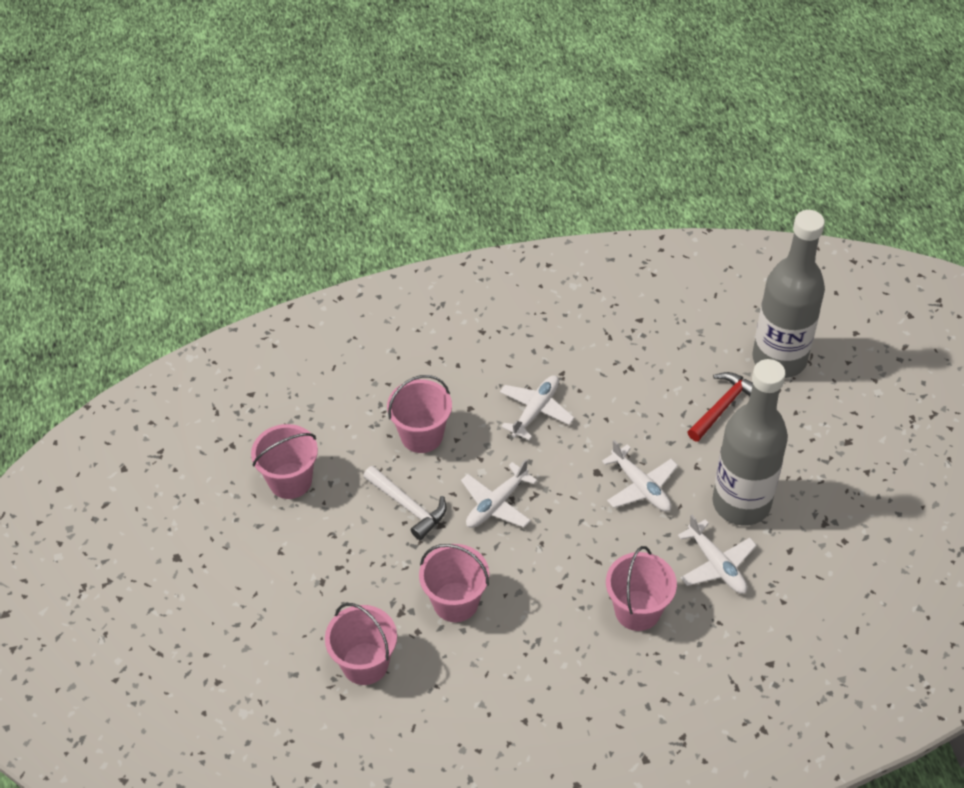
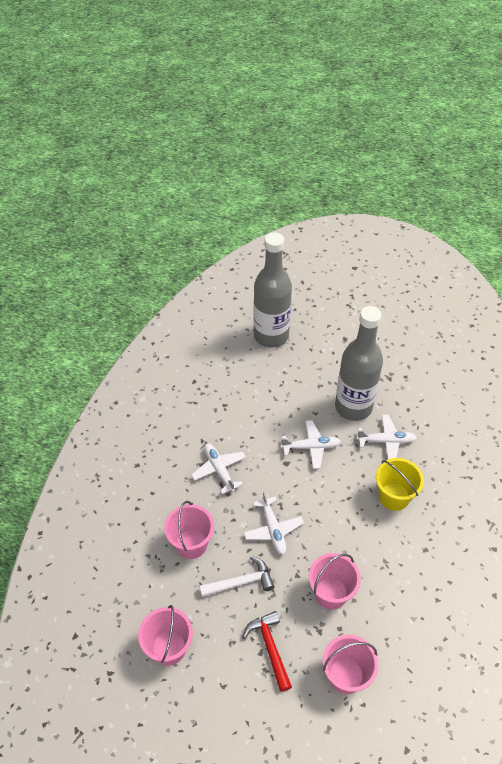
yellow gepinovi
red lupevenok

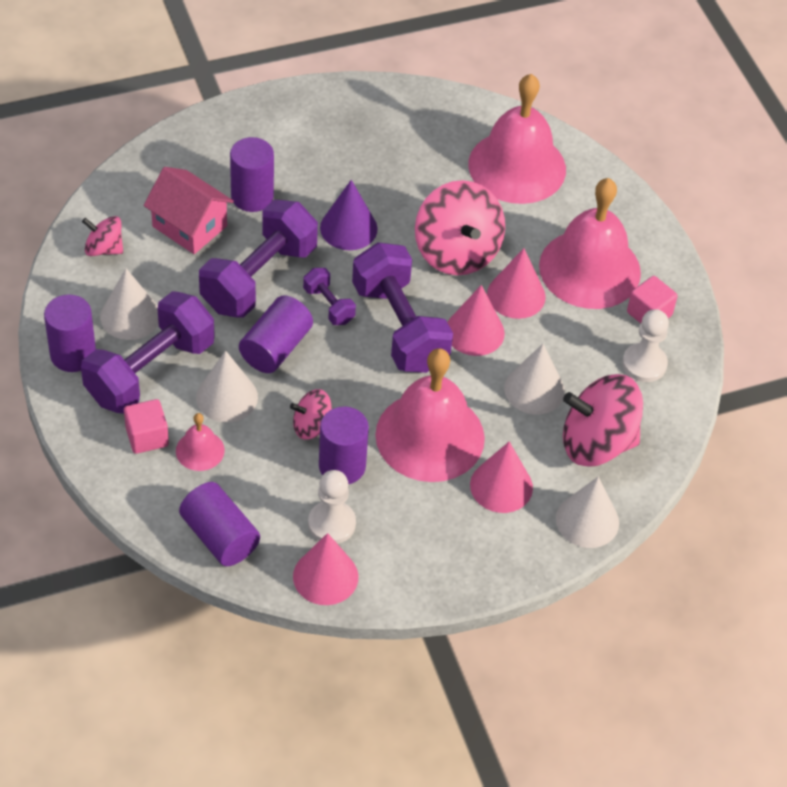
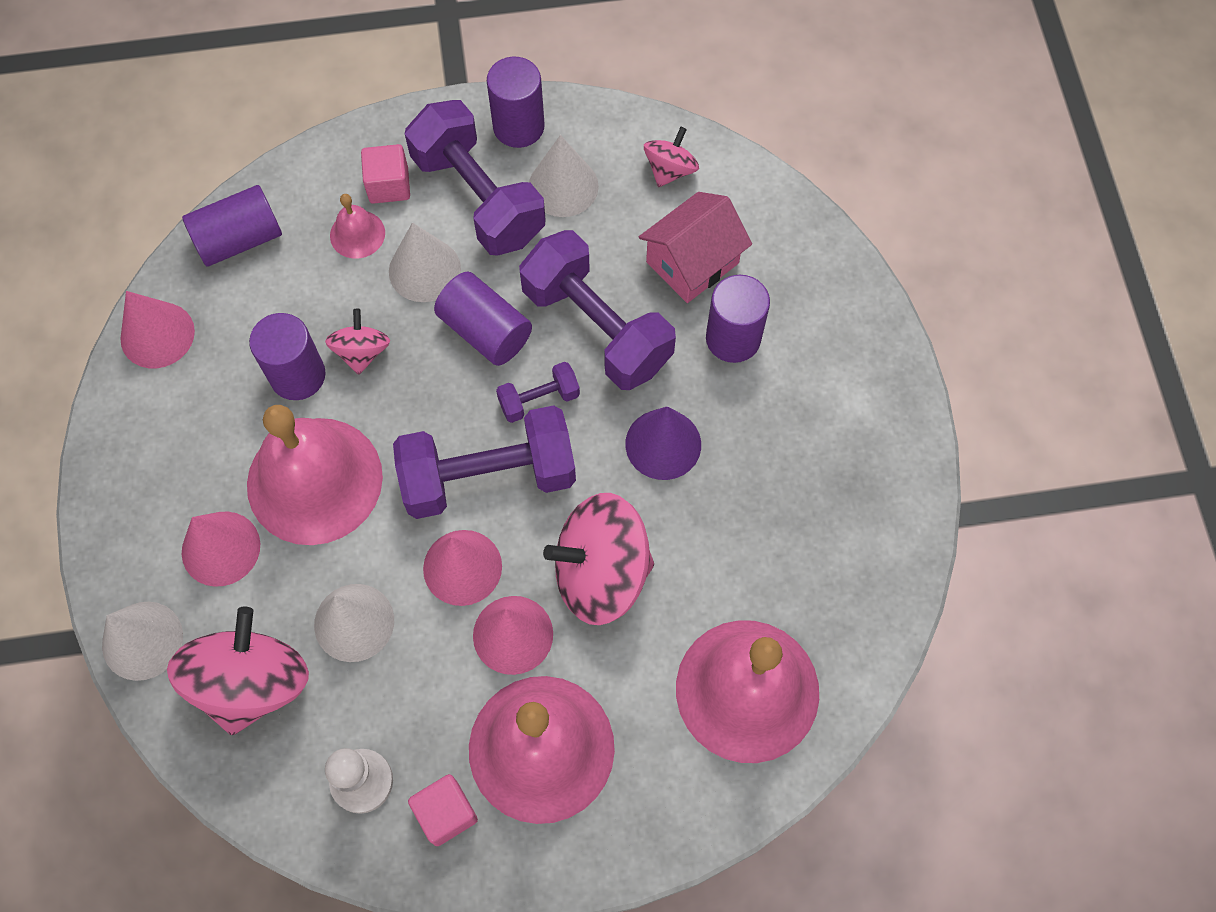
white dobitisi (1st from left in the first image)

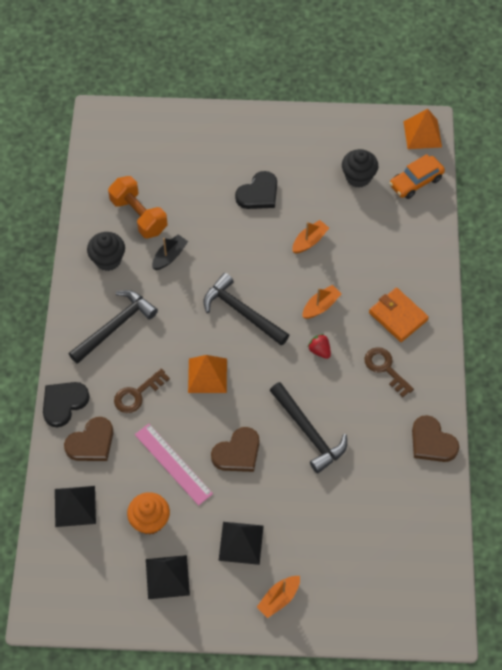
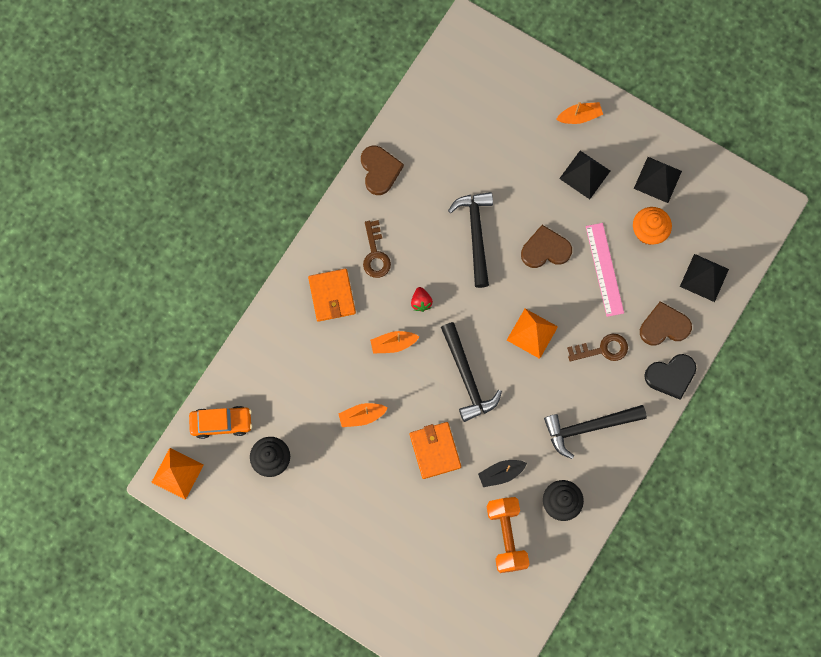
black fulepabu (2nd from left in the first image)
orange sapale (2nd from left)

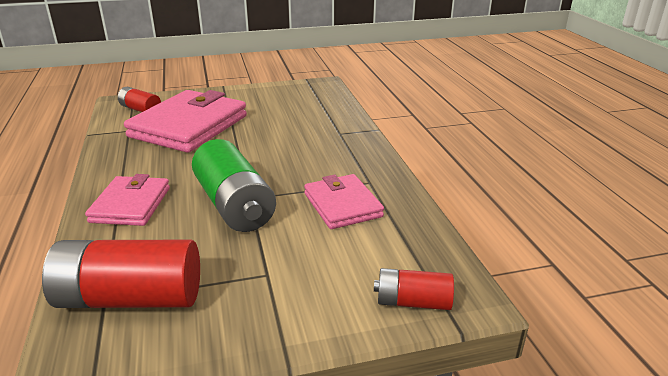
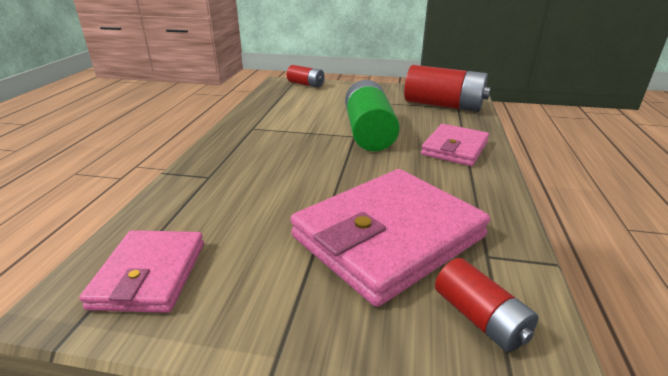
pink sapale (1st from left)

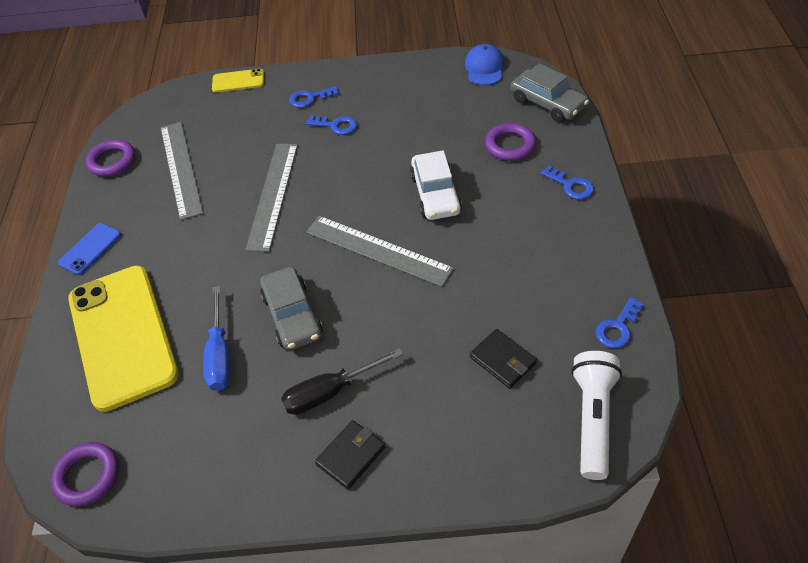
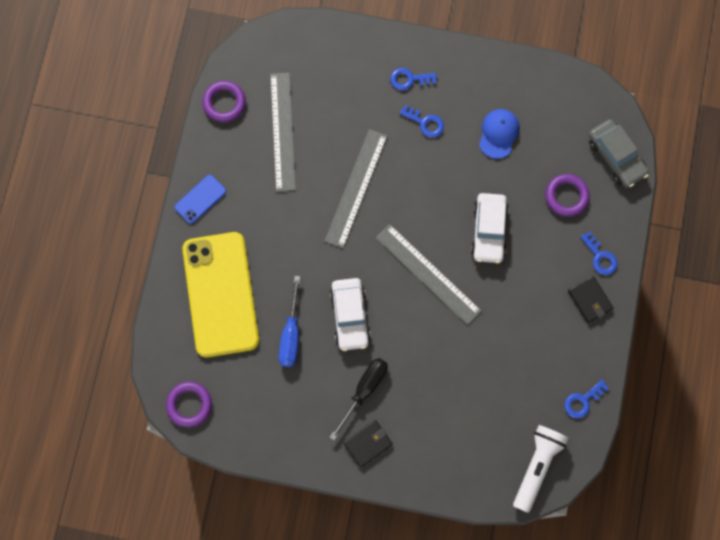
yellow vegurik (2nd from left in the first image)
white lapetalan (1st from left)
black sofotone
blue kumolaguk
black sapale (2nd from left)

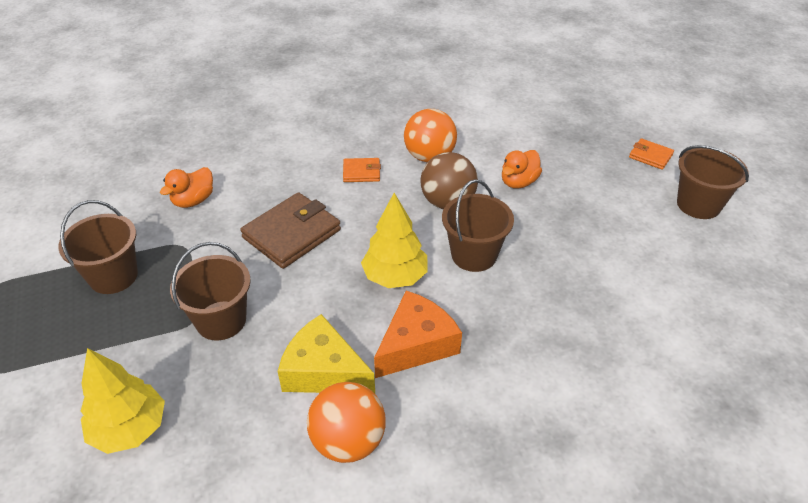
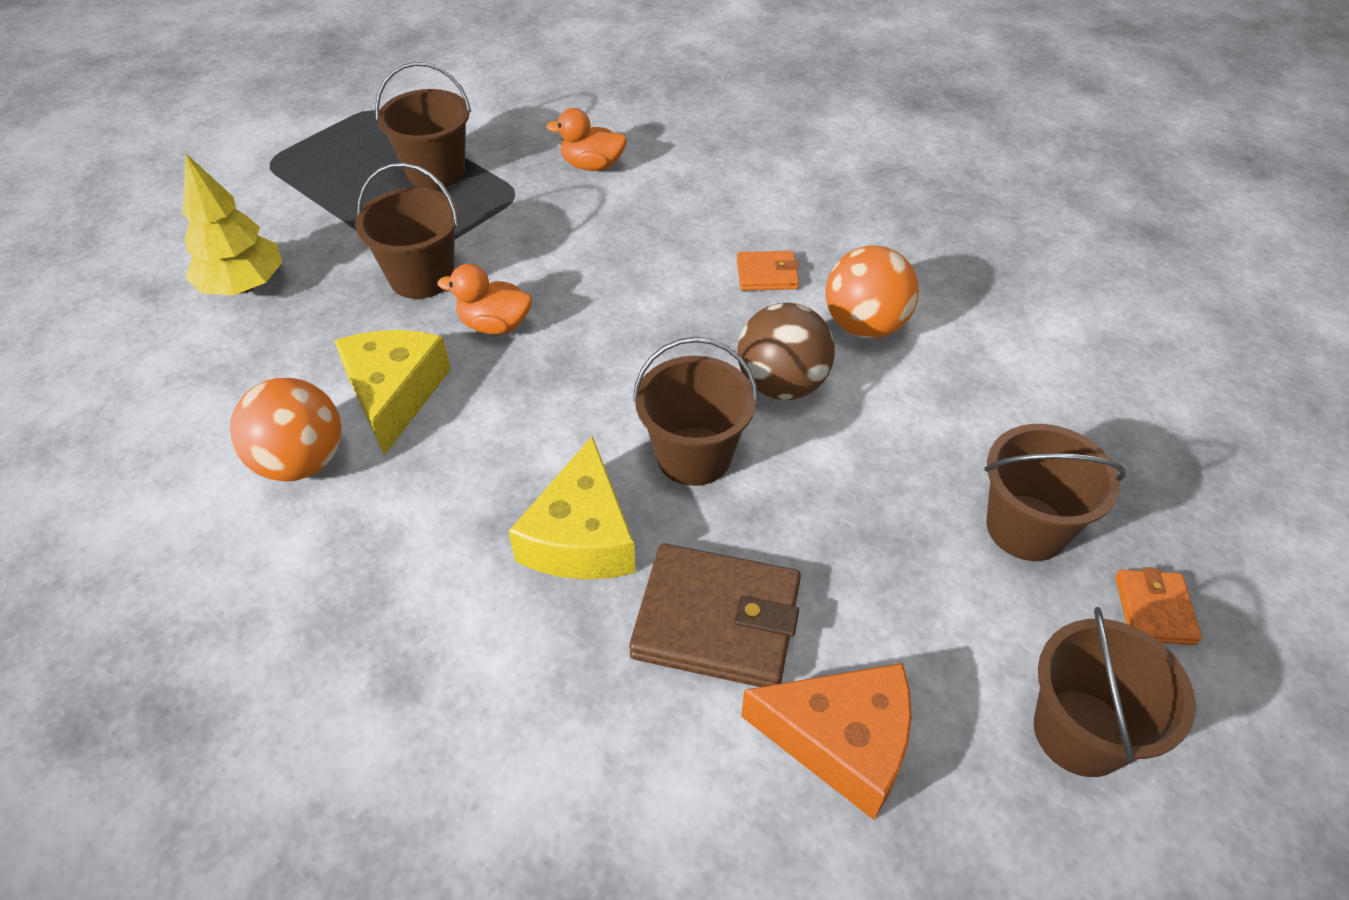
brown sapale
orange sapale (1st from left)
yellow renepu (2nd from left in the first image)
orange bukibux
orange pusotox (1st from left)
yellow bukibux (2nd from left)
brown gepinovi (4th from left)

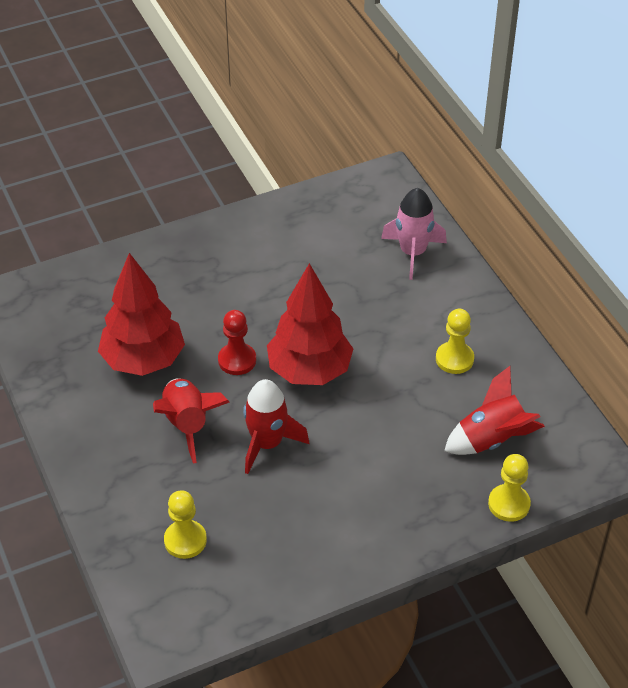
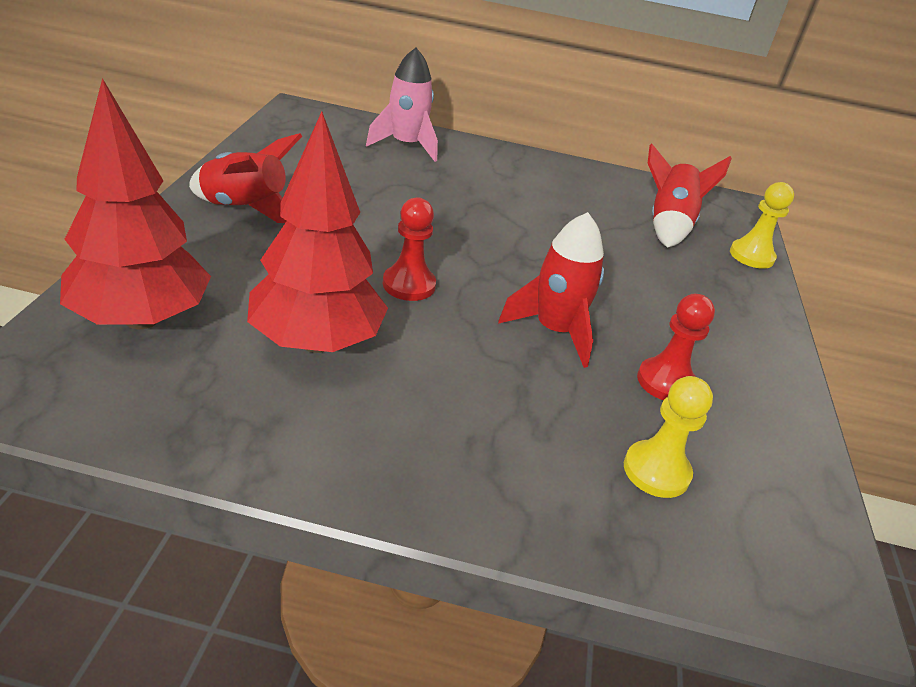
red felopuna (1st from left)
red renepu (1st from left)
yellow dobitisi (2nd from left in the first image)
red dobitisi (2nd from left)

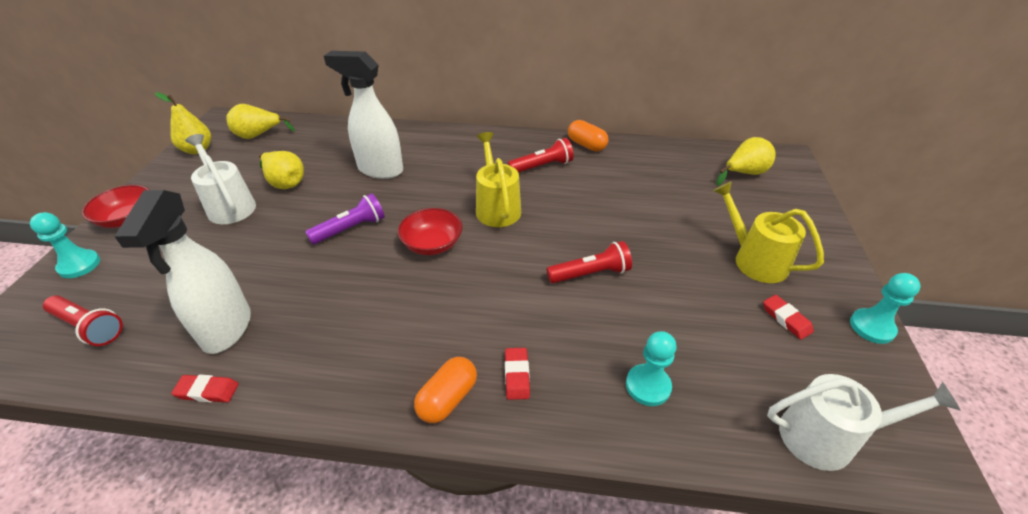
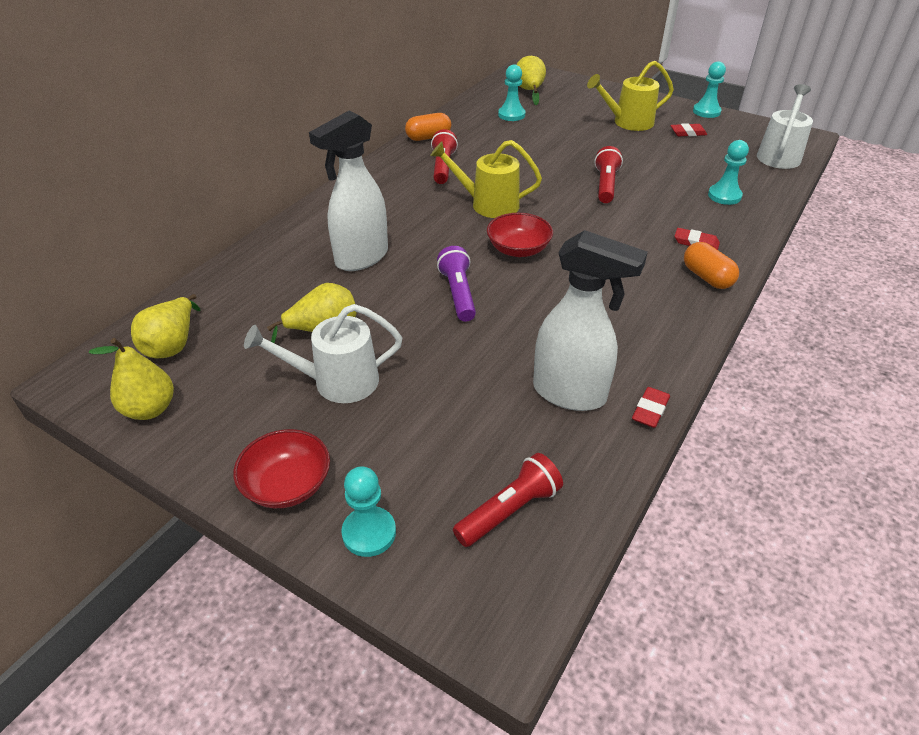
turquoise dobitisi (2nd from left)

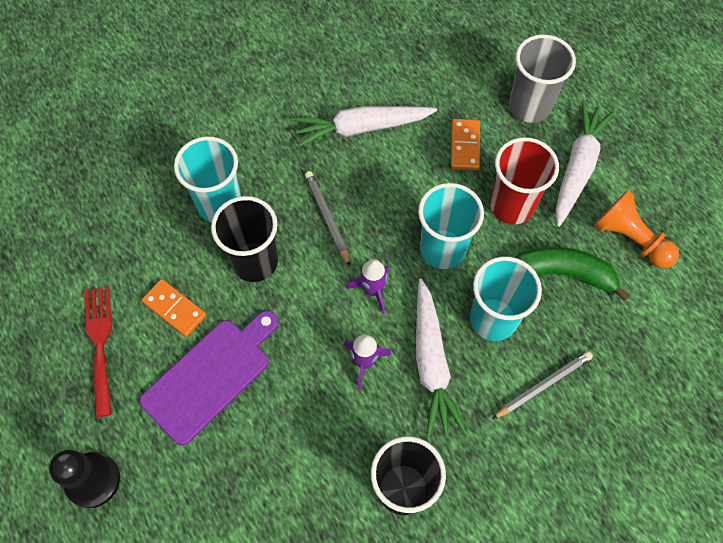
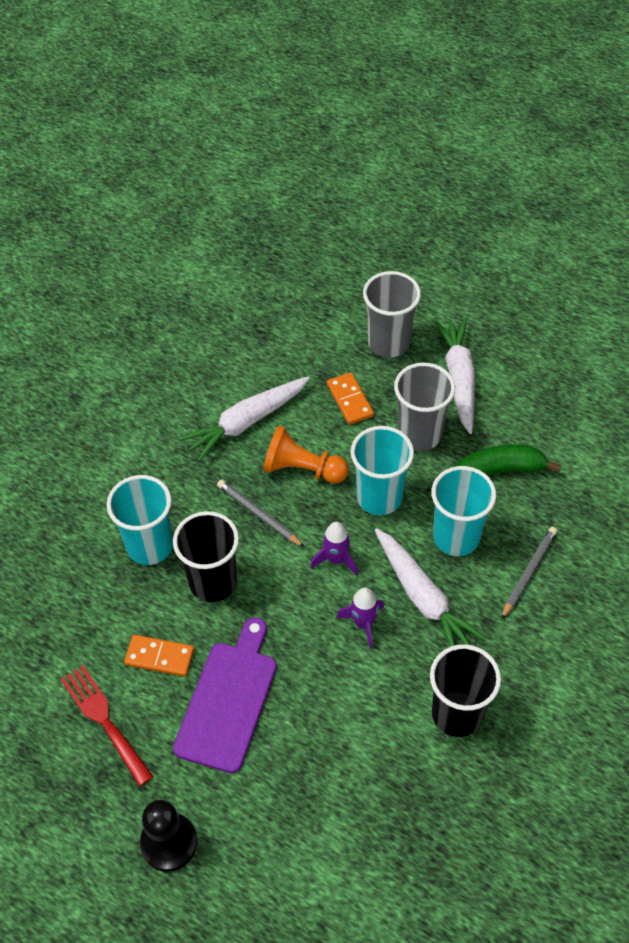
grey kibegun (2nd from left)
orange dobitisi

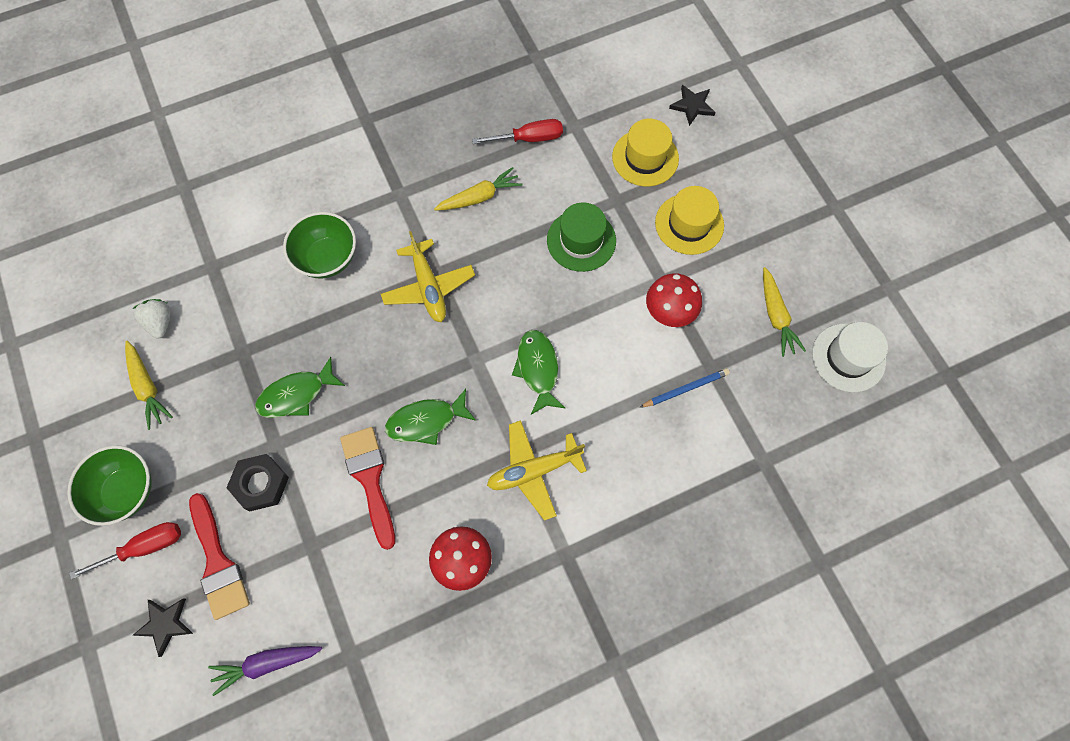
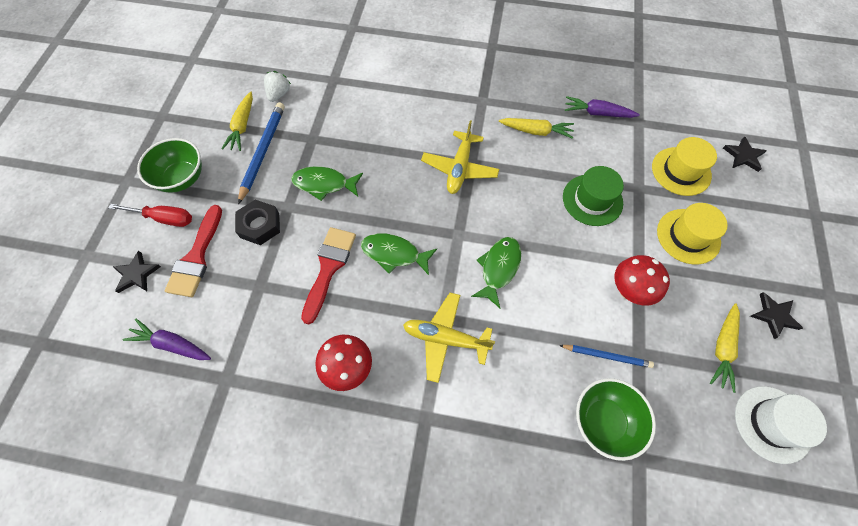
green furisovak (2nd from left)
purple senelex (2nd from left)
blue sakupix (1st from left)
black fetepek (3rd from left)

